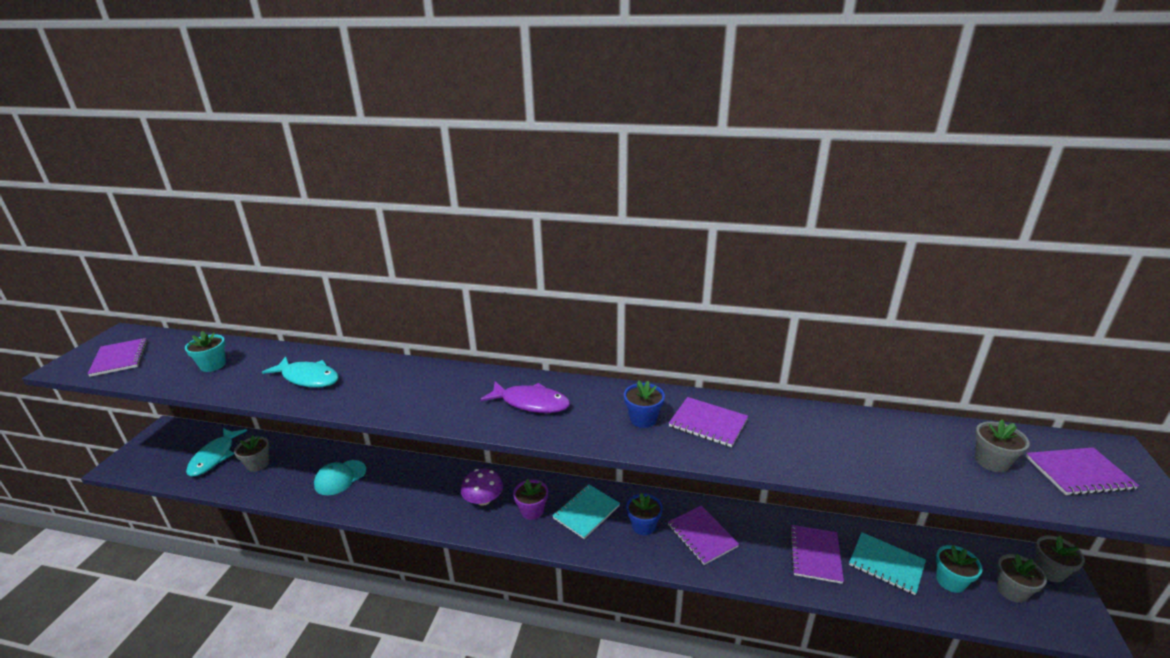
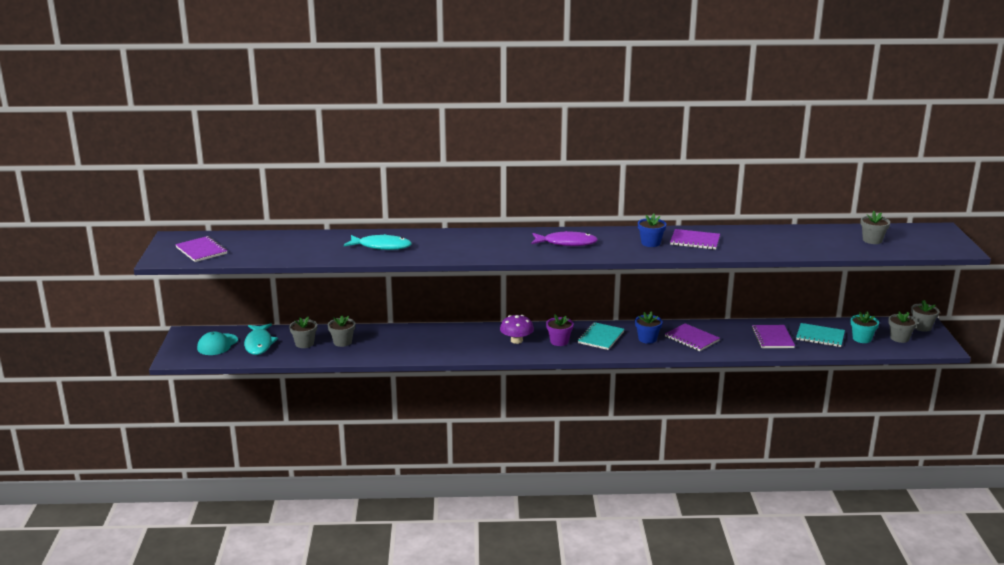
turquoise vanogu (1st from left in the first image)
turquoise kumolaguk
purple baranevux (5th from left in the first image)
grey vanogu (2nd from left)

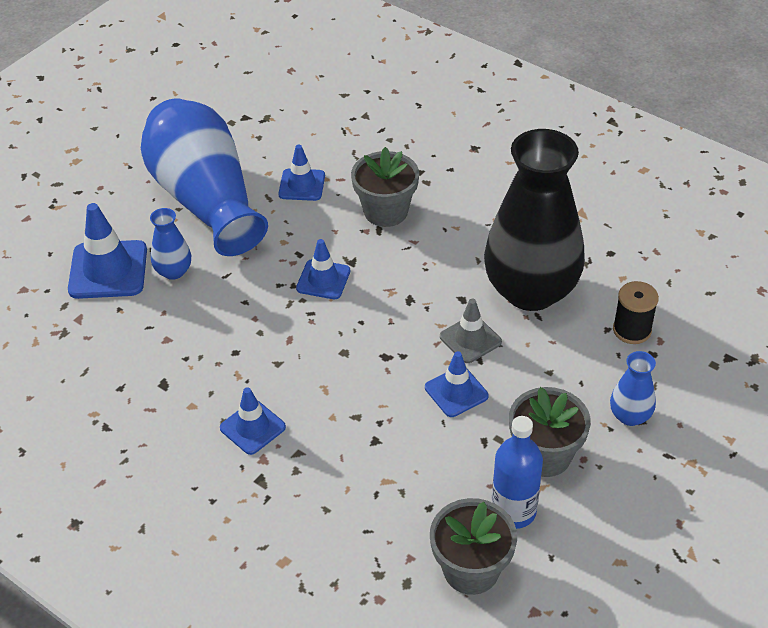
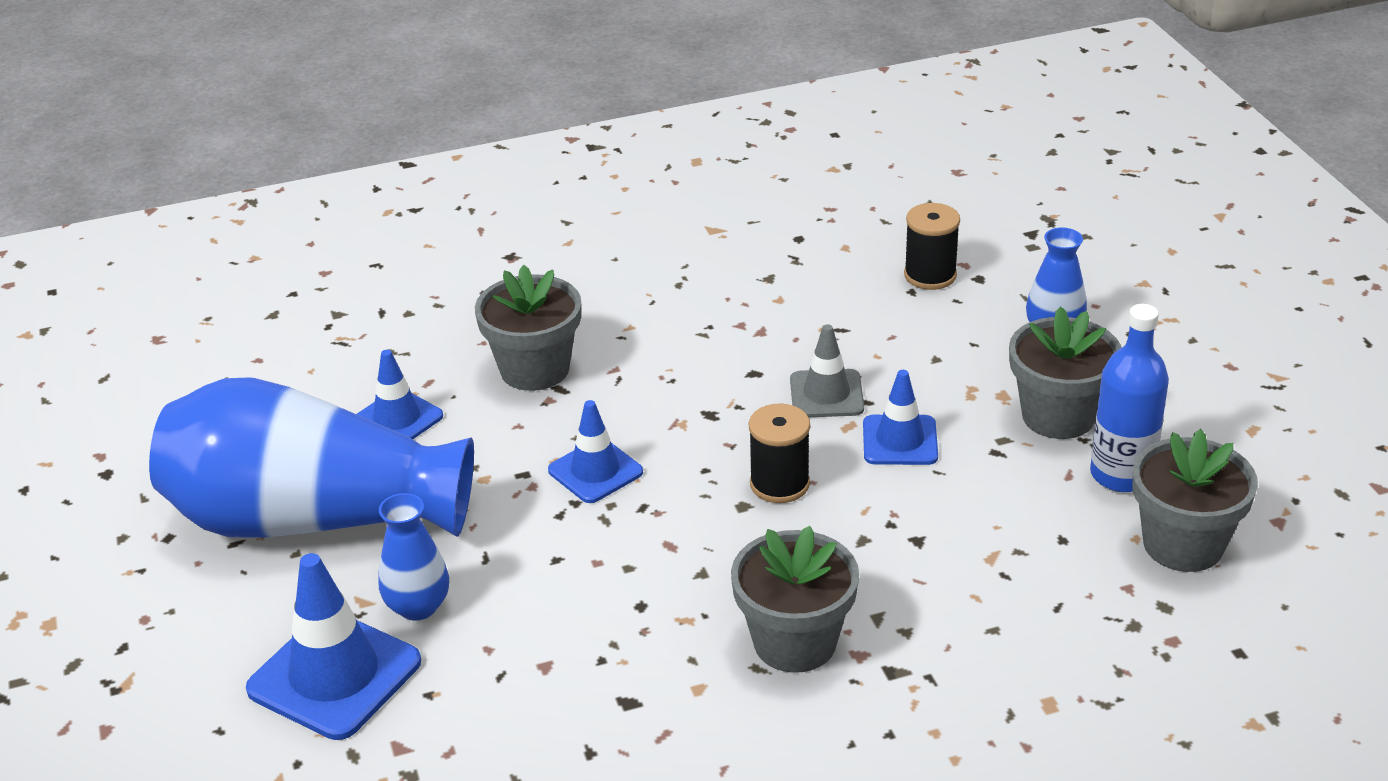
grey vanogu (2nd from left)
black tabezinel
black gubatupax (1st from left)

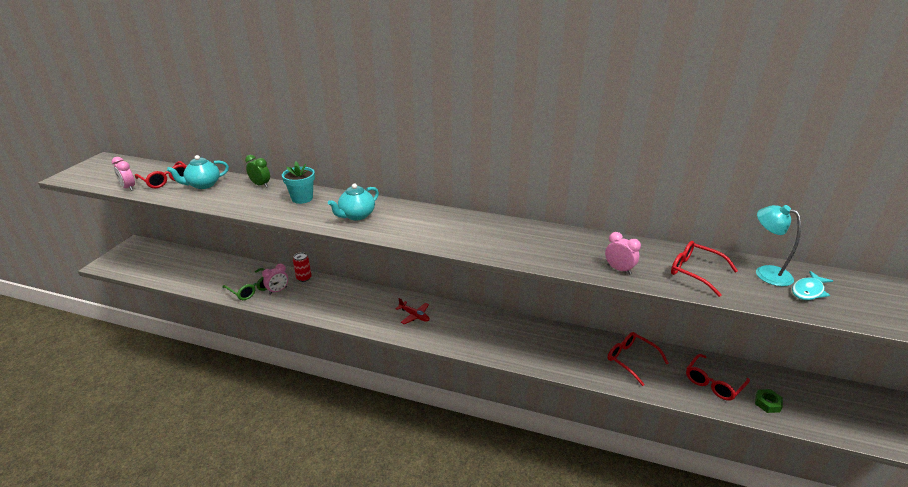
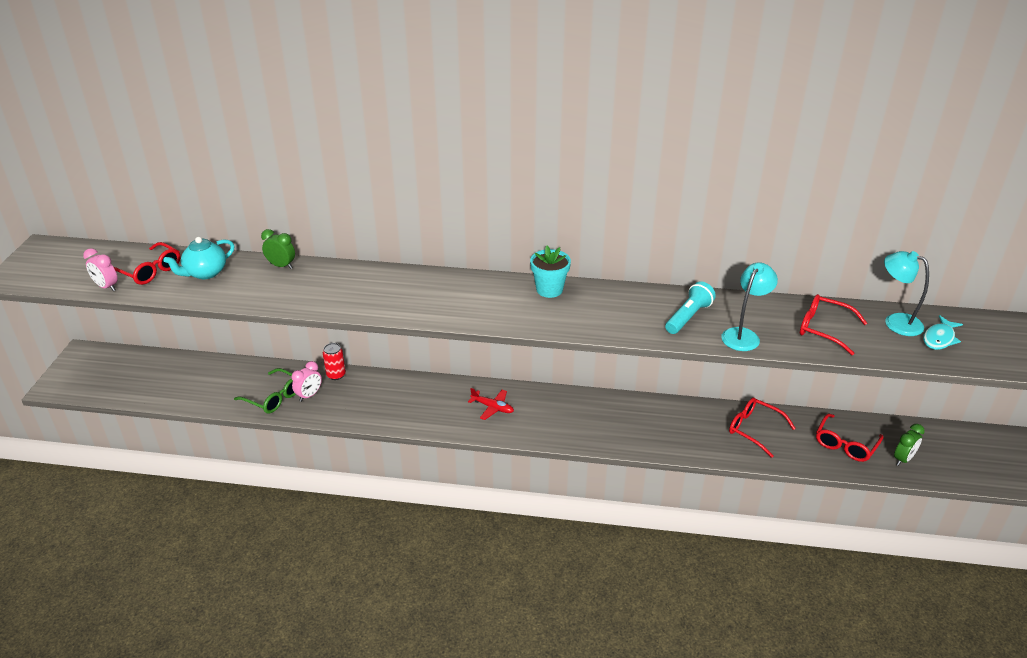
turquoise vanogu
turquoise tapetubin (2nd from left in the first image)
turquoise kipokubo (1st from left)
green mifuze (2nd from left)
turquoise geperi

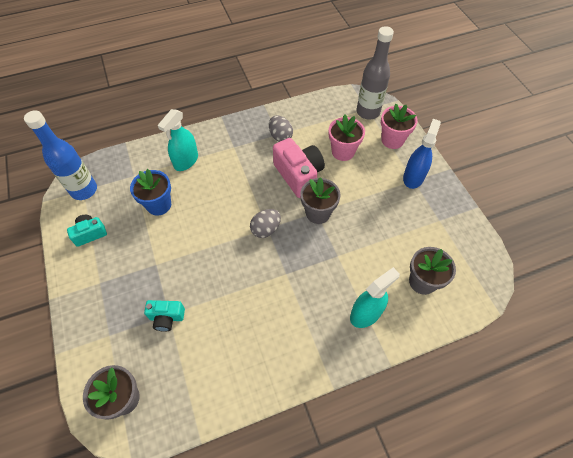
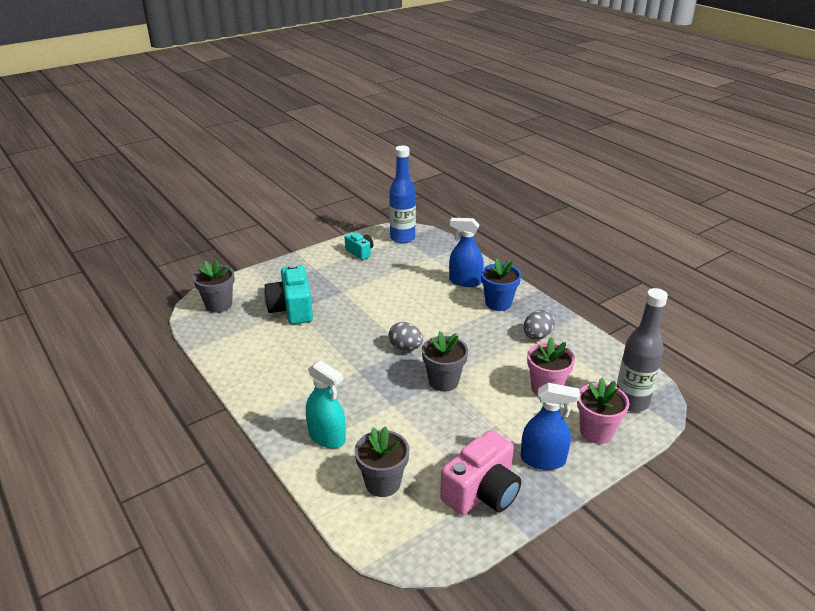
blue vanogu
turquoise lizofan (1st from left)
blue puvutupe (1st from left)
pink lizofan

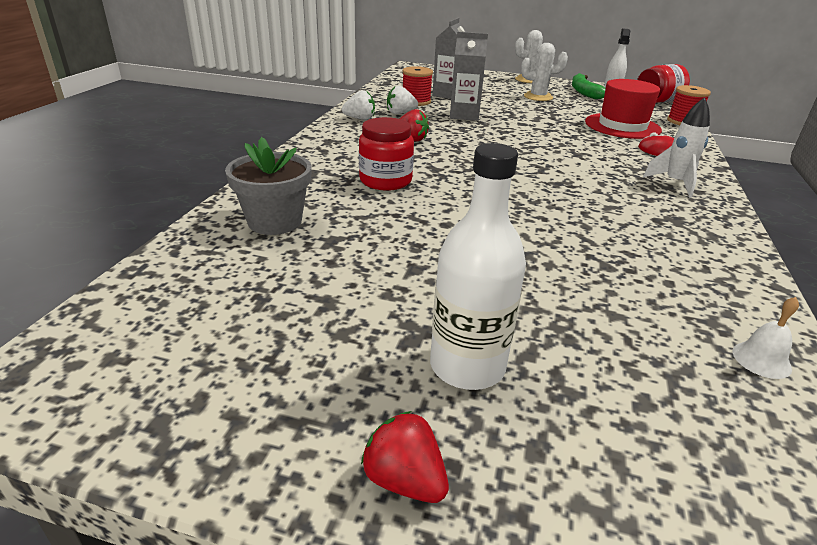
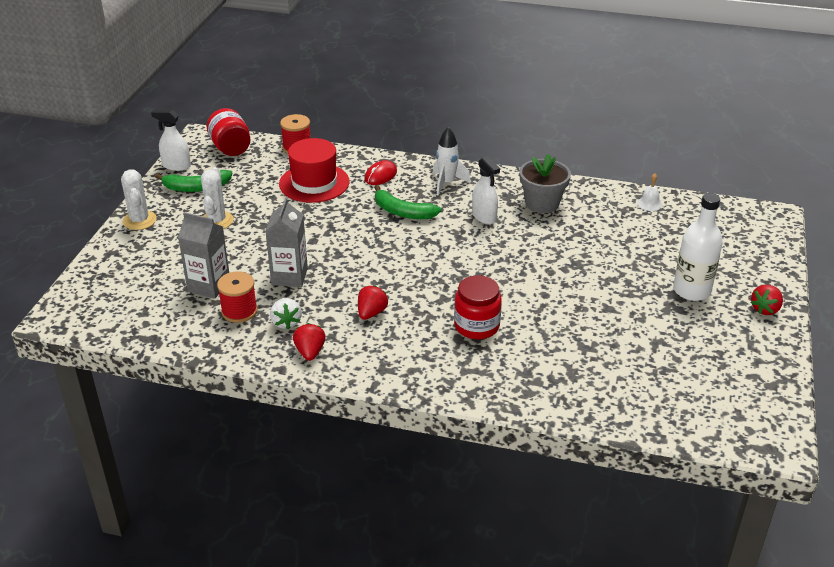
grey vanogu
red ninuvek (1st from left)
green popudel (2nd from left)
white puvutupe (2nd from left)

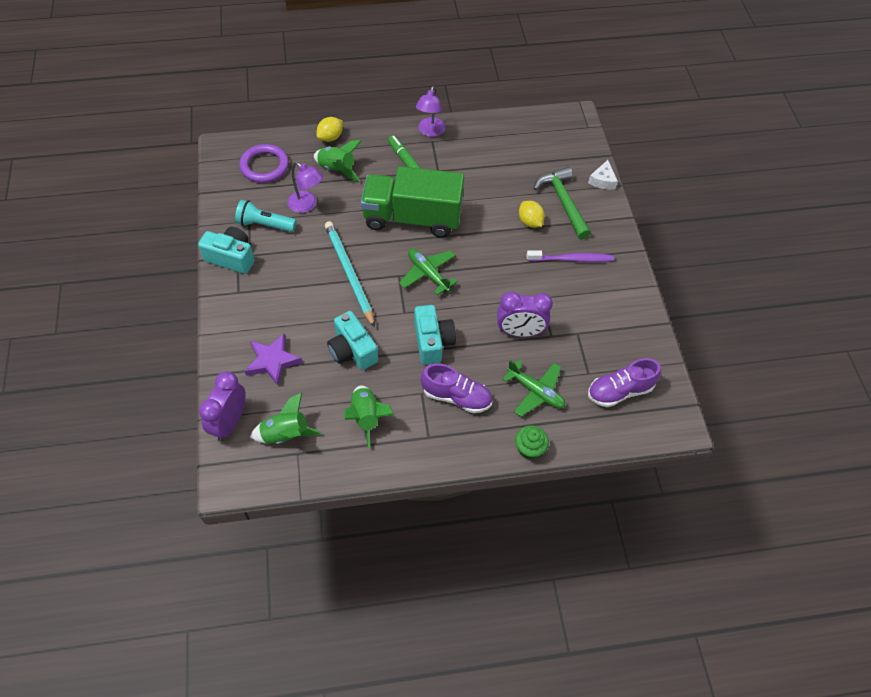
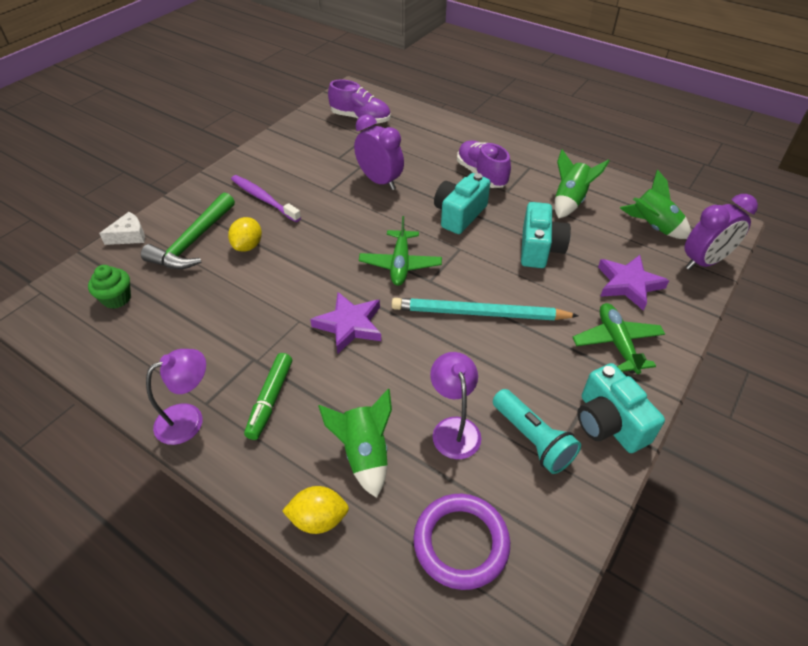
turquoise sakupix
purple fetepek (1st from left)
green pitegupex (2nd from left)
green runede

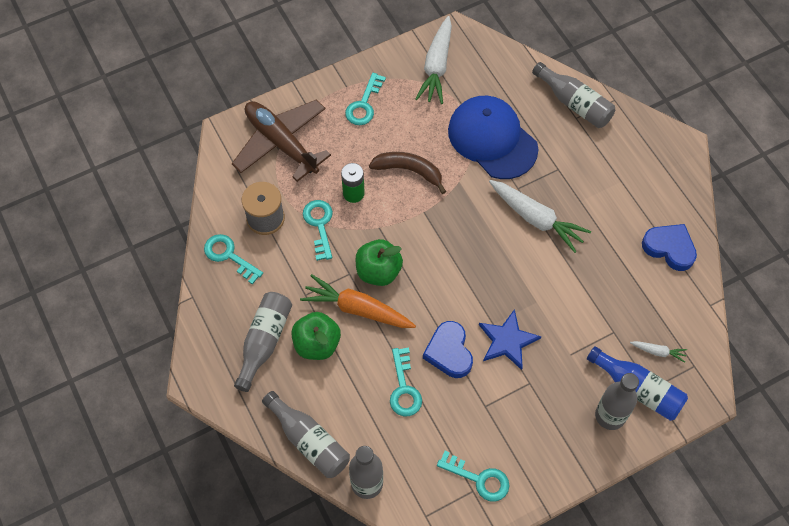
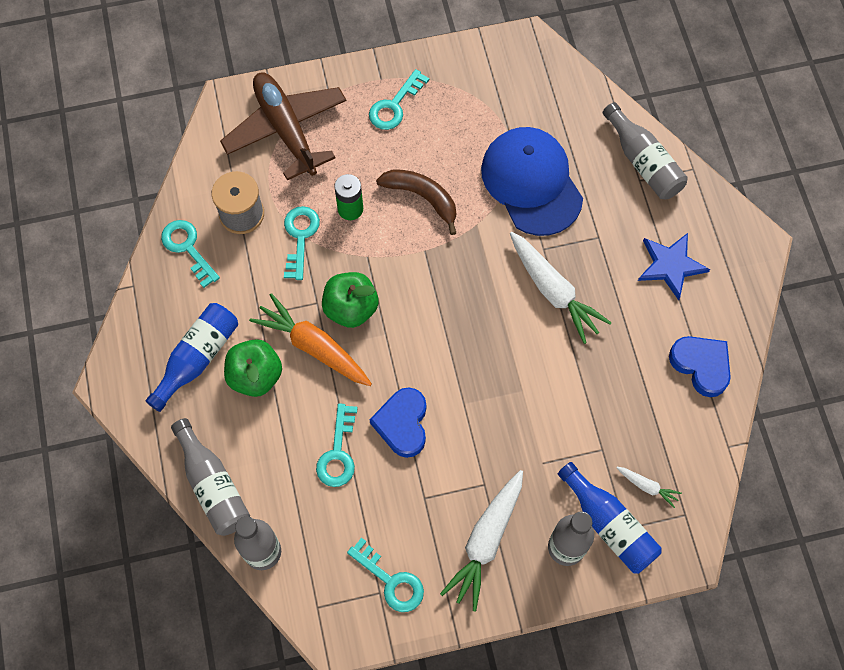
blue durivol (1st from left)
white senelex (1st from left)
blue fetepek

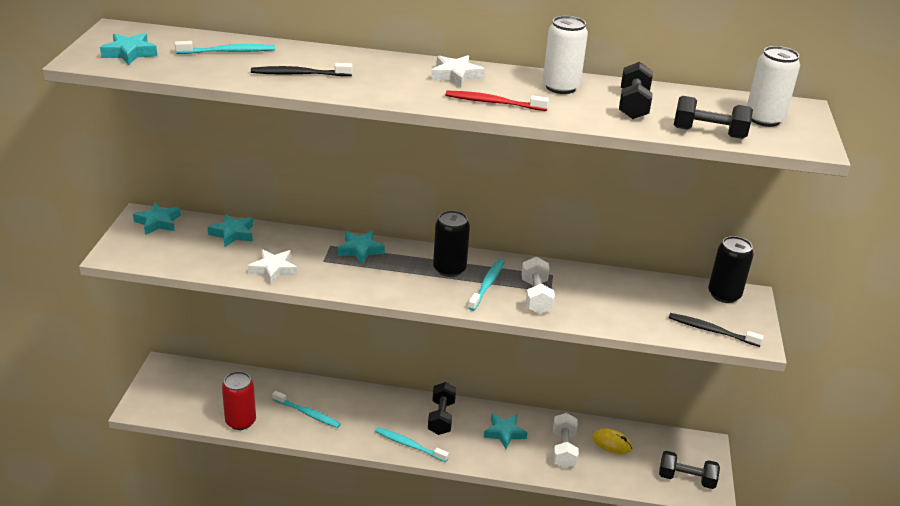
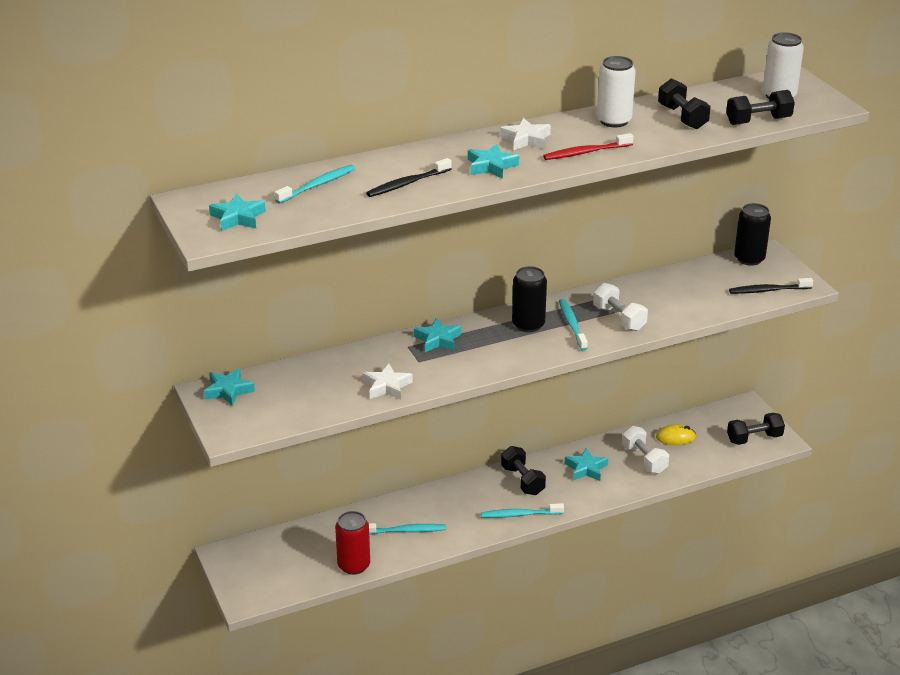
turquoise fetepek (4th from left)

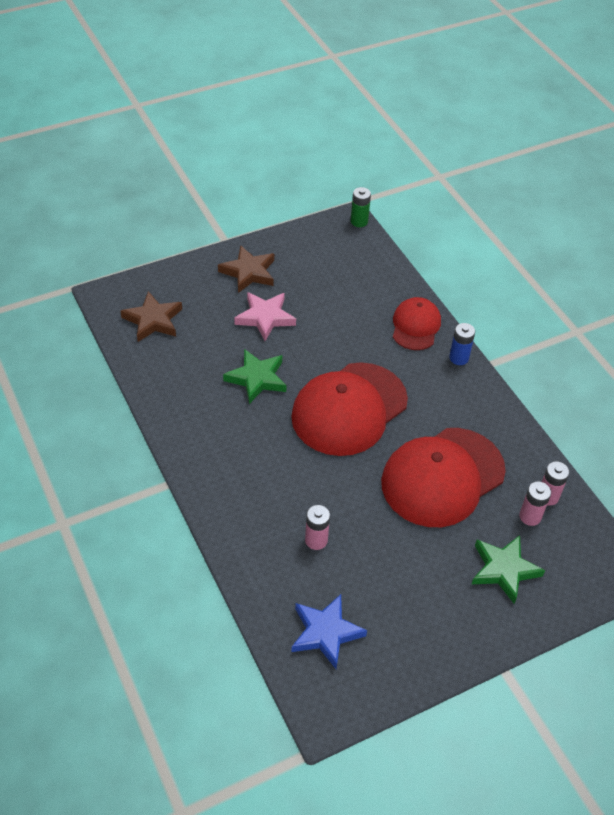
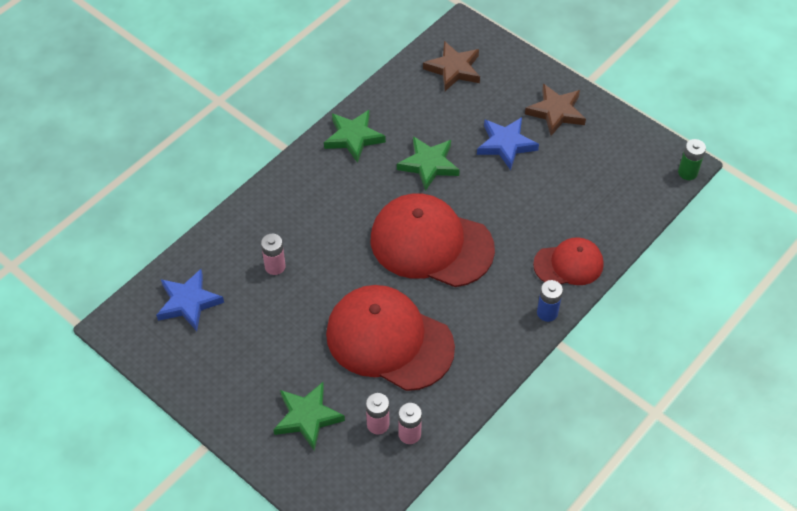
blue fetepek (2nd from left)
green fetepek (2nd from left)

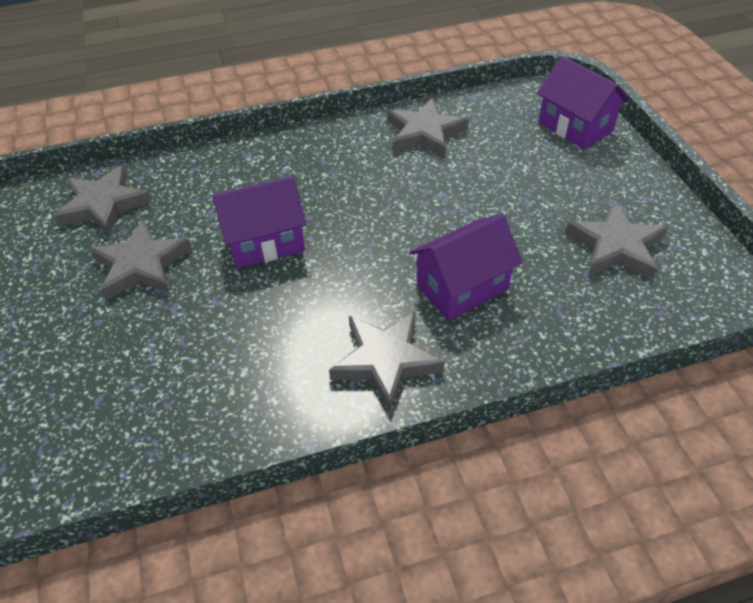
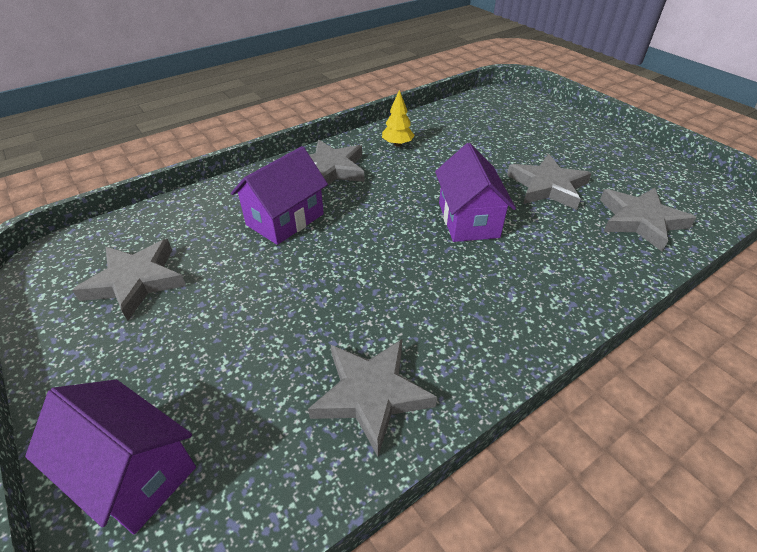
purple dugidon (3rd from left)
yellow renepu

